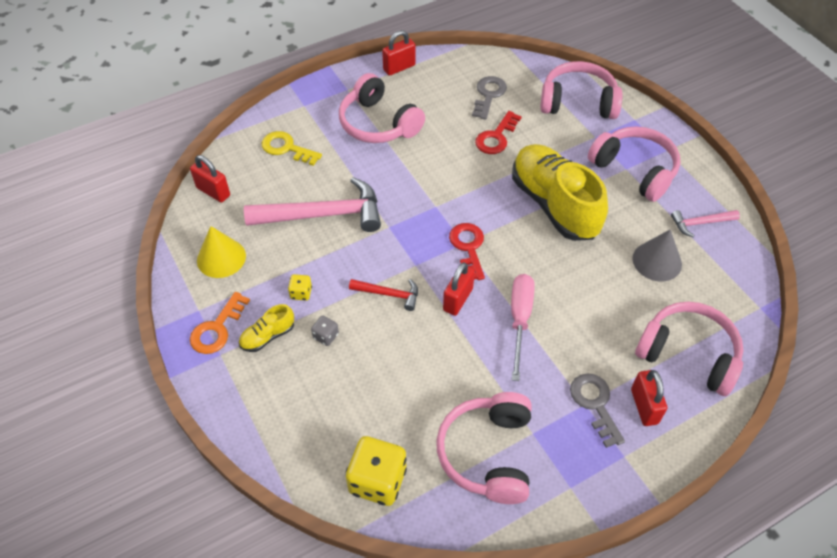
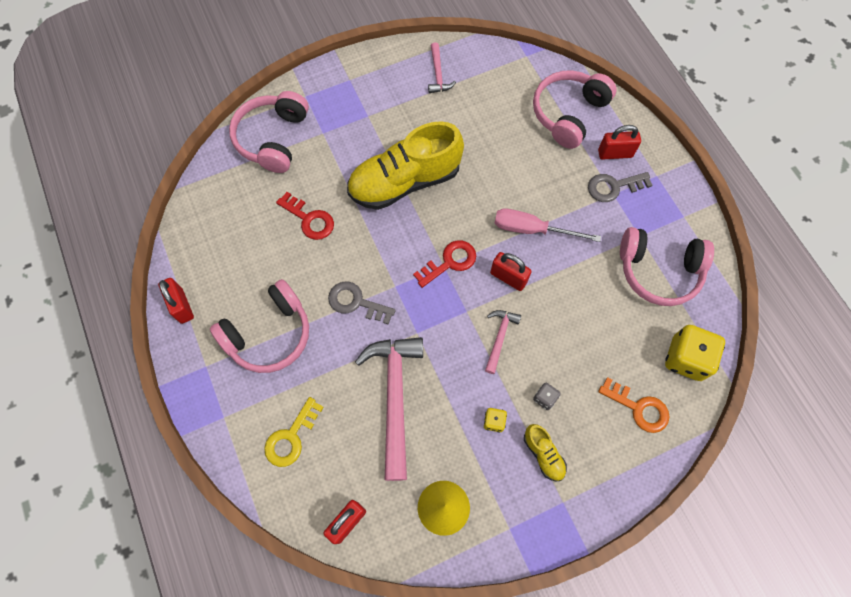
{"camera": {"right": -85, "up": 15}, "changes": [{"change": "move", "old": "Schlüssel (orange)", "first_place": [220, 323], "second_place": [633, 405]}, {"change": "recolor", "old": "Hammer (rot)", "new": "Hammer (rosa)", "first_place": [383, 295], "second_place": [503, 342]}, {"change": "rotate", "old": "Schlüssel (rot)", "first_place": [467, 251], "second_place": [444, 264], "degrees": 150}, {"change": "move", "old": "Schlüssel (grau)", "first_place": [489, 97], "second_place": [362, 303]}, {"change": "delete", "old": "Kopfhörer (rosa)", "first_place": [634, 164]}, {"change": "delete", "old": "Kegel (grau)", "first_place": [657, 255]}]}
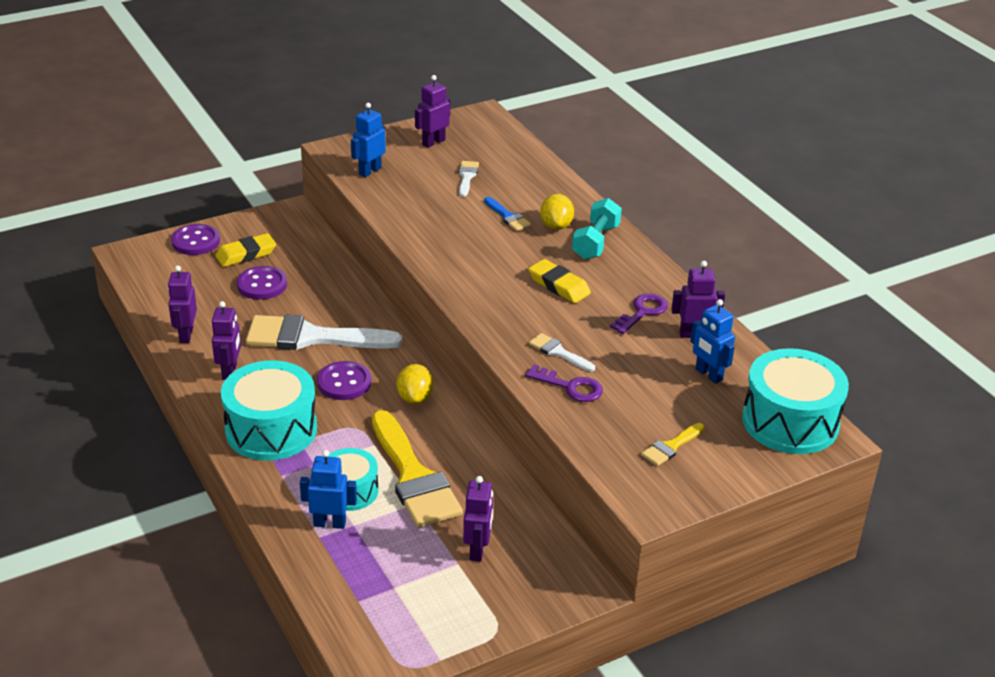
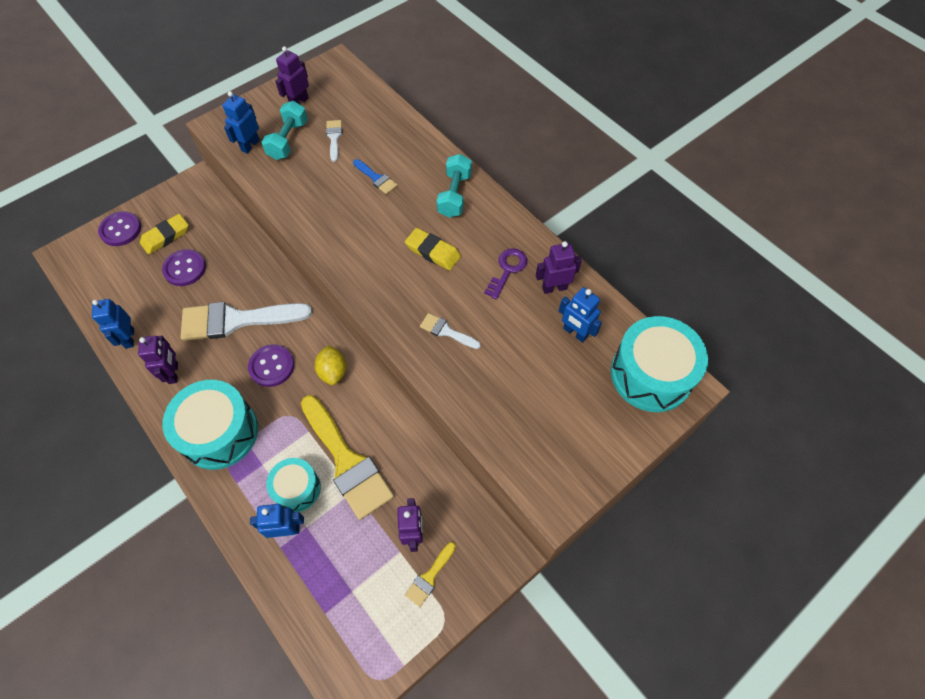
{"camera": {"right": -10, "up": 25}, "changes": [{"change": "recolor", "old": "Roboter (lila)", "new": "Roboter (blau)", "first_place": [182, 304], "second_place": [113, 324]}, {"change": "delete", "old": "Schlüssel (lila)", "first_place": [564, 383]}, {"change": "delete", "old": "Zitrone (gelb)", "first_place": [557, 212]}, {"change": "move", "old": "Pinsel (gelb)", "first_place": [672, 444], "second_place": [430, 574]}, {"change": "insert", "new": "Hantel (türkis)", "second_place": [285, 130]}]}
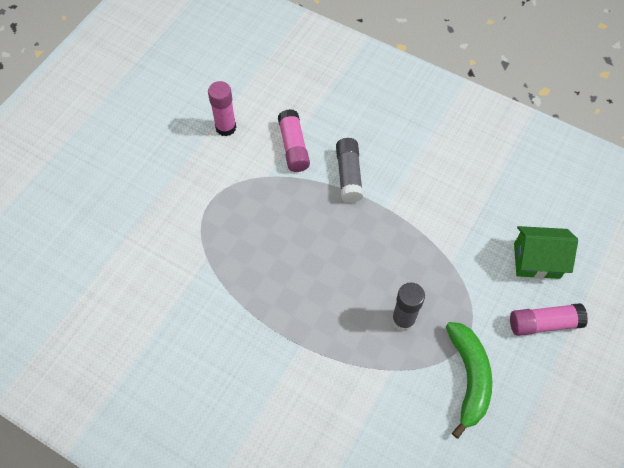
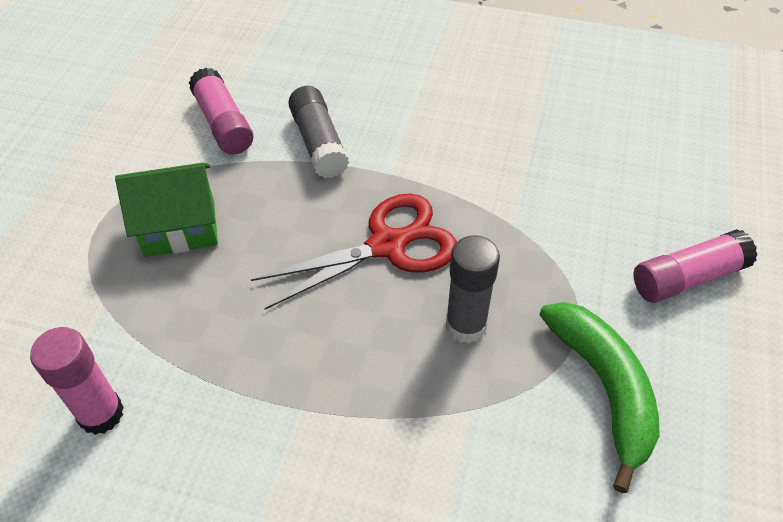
{"camera": {"right": -15, "up": -10}, "changes": [{"change": "move", "old": "Klebestift (rosa)", "first_place": [222, 108], "second_place": [77, 381]}, {"change": "move", "old": "Haus (grün)", "first_place": [546, 252], "second_place": [166, 210]}, {"change": "insert", "new": "Schere (rot)", "second_place": [354, 251]}]}
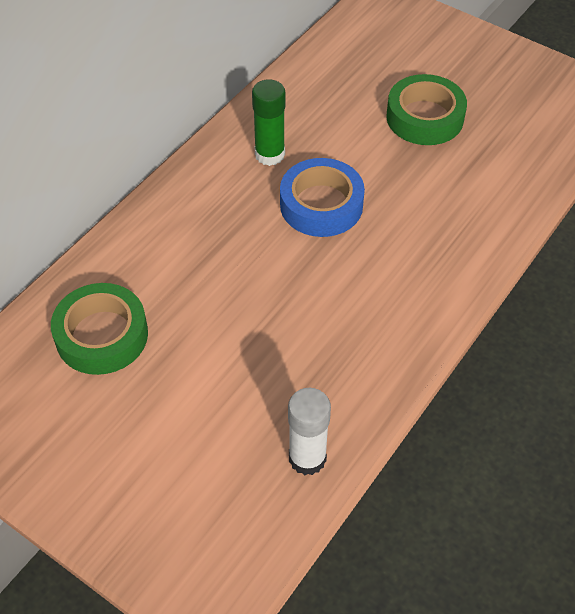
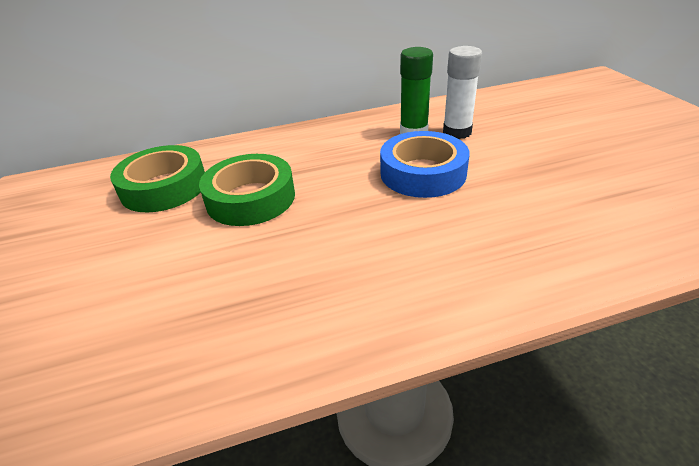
{"camera": {"right": 40, "up": -15}, "changes": [{"change": "move", "old": "Klebestift (weiß)", "first_place": [309, 431], "second_place": [462, 92]}, {"change": "move", "old": "Klebeband (grün)", "first_place": [426, 109], "second_place": [247, 190]}]}
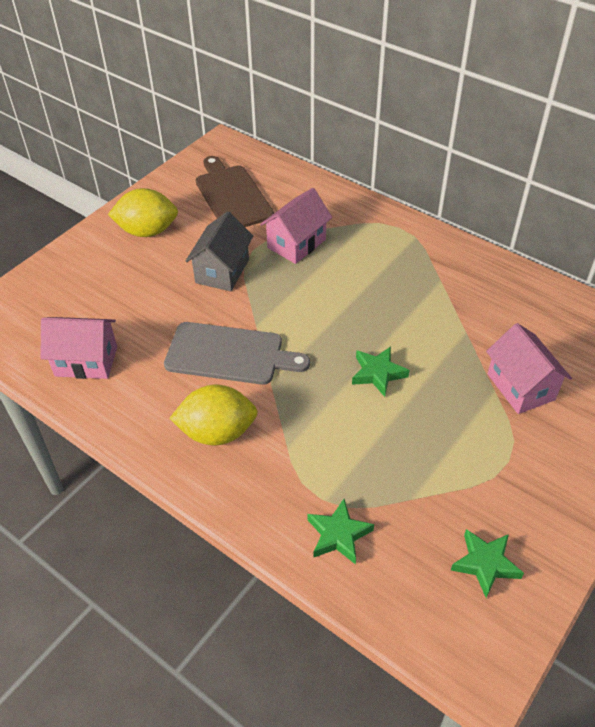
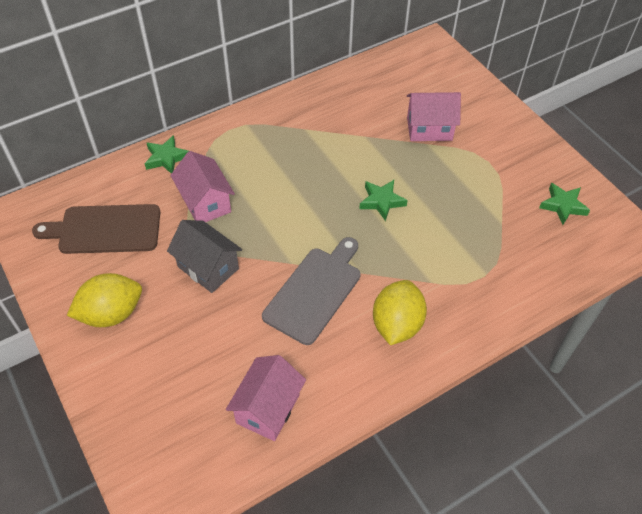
{"camera": {"right": -70, "up": 5}, "changes": [{"change": "rotate", "old": "Zitrone (gelb)", "first_place": [143, 212], "second_place": [104, 300], "degrees": 45}, {"change": "move", "old": "Stern (grün)", "first_place": [341, 532], "second_place": [166, 154]}]}
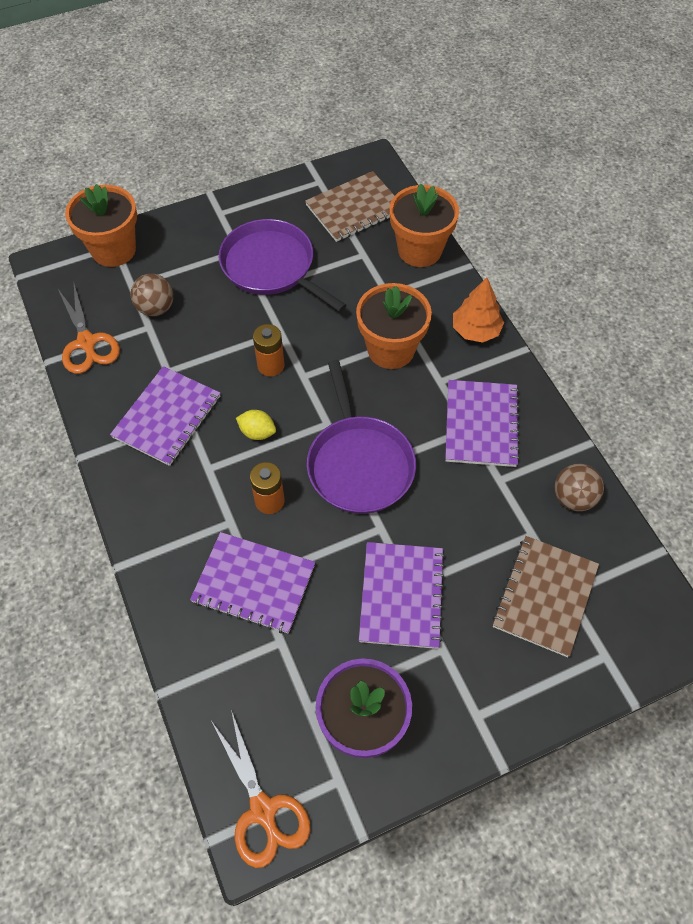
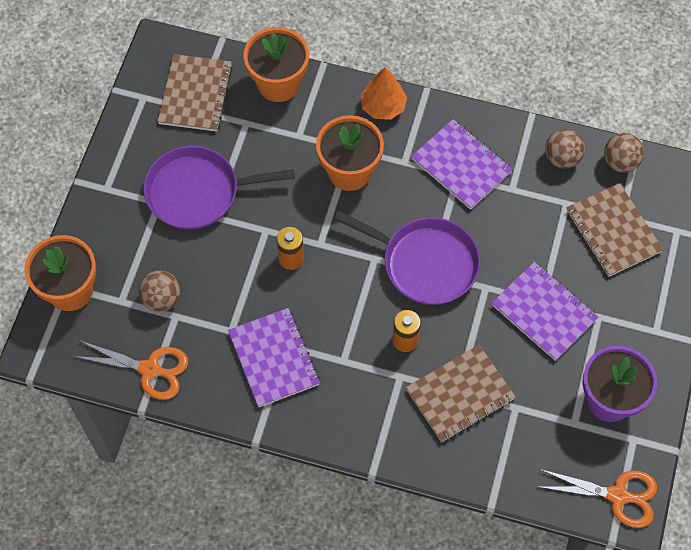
{"camera": {"right": -50, "up": 5}, "changes": [{"change": "recolor", "old": "Notizbuch (lila)", "new": "Notizbuch (braun)", "first_place": [252, 583], "second_place": [461, 393]}, {"change": "delete", "old": "Zitrone (gelb)", "first_place": [256, 425]}, {"change": "insert", "new": "Ball (braun)", "second_place": [624, 153]}]}
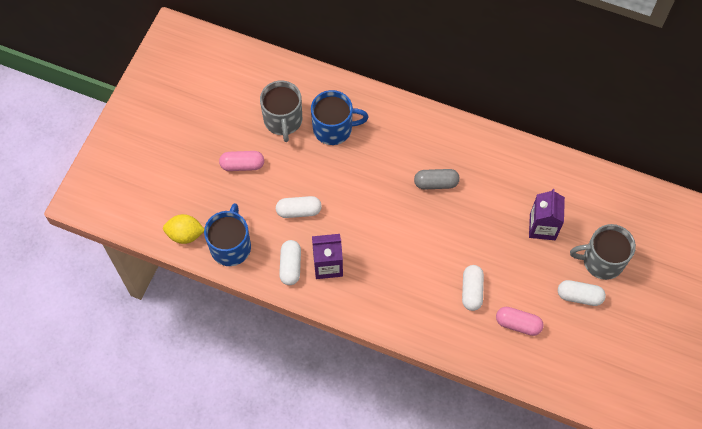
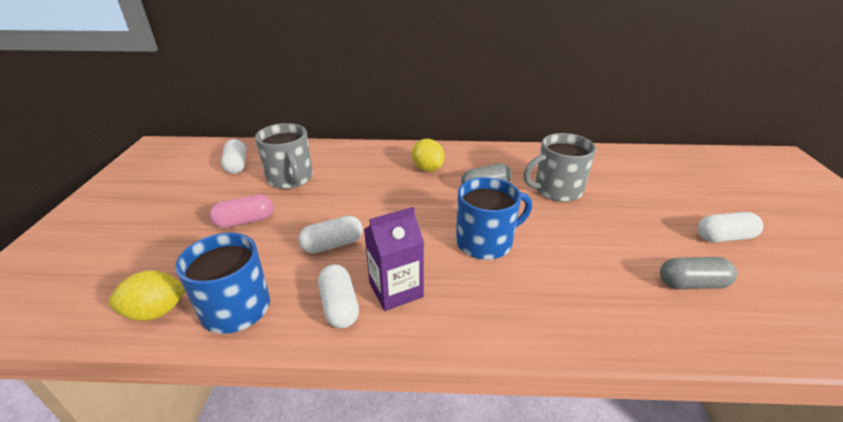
{"camera": {"right": -20, "up": -30}, "changes": [{"change": "move", "old": "Tasse (blau)", "first_place": [340, 117], "second_place": [494, 218]}, {"change": "move", "old": "Kapsel (weiß)", "first_place": [473, 288], "second_place": [233, 156]}, {"change": "recolor", "old": "Kapsel (rosa)", "new": "Kapsel (grau)", "first_place": [520, 321], "second_place": [698, 273]}, {"change": "delete", "old": "Getränkekarton (lila)", "first_place": [547, 214]}, {"change": "move", "old": "Tasse (grau)", "first_place": [603, 252], "second_place": [559, 167]}, {"change": "insert", "new": "Zitrone (gelb)", "second_place": [428, 155]}]}
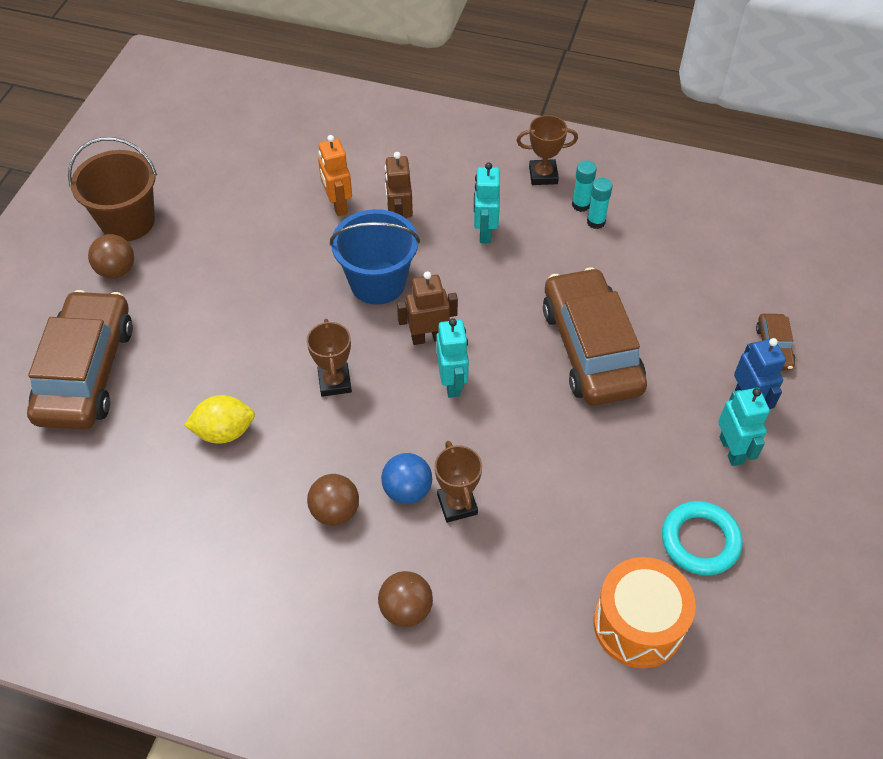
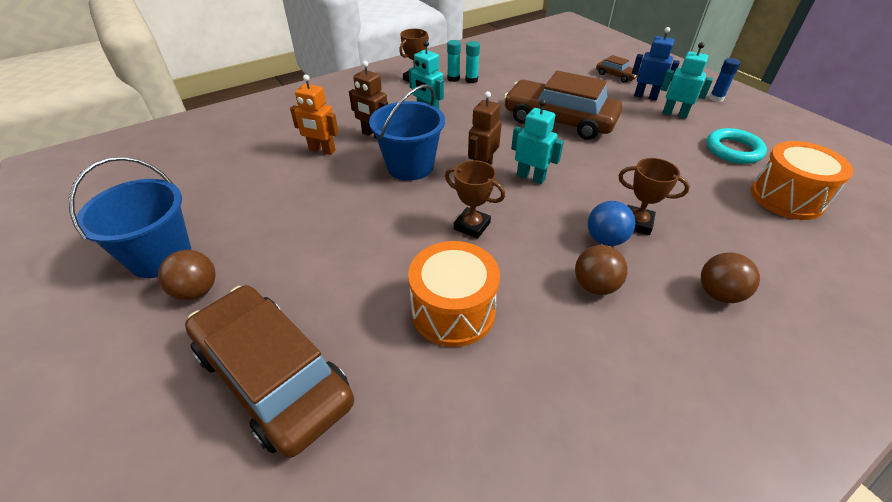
{"camera": {"right": -50, "up": -10}, "changes": [{"change": "recolor", "old": "Eimer (braun)", "new": "Eimer (blau)", "first_place": [112, 189], "second_place": [130, 217]}, {"change": "replace", "old": "Zitrone (gelb)", "new": "Trommel (orange)", "first_place": [219, 419], "second_place": [454, 294]}, {"change": "insert", "new": "Klebestift (blau)", "second_place": [725, 80]}]}
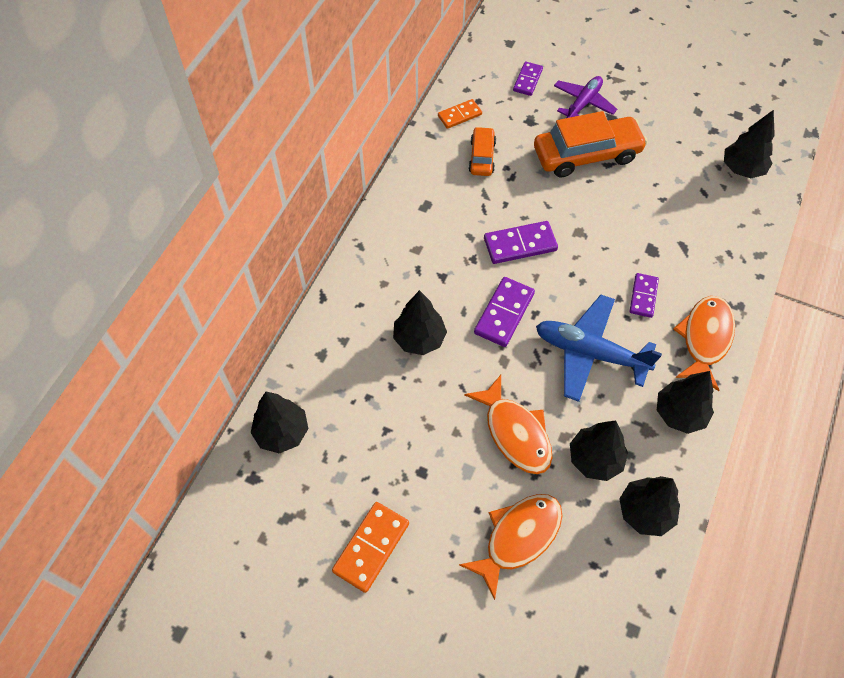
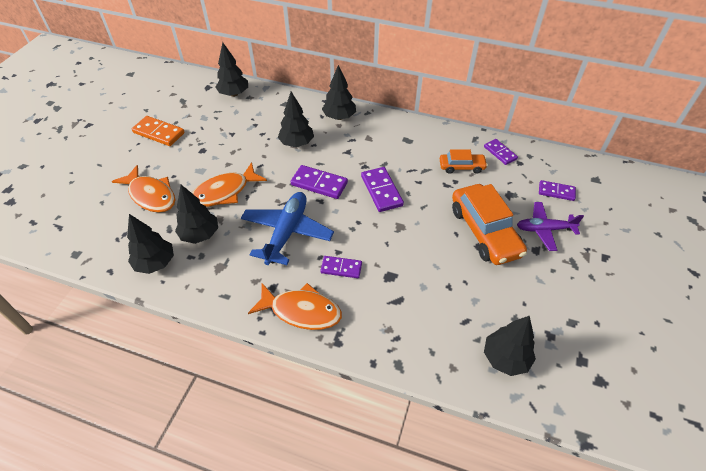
{"camera": {"right": 85, "up": -10}, "changes": [{"change": "recolor", "old": "Dominostein (orange)", "new": "Dominostein (lila)", "first_place": [460, 114], "second_place": [501, 152]}, {"change": "rotate", "old": "Flugzeug (lila)", "first_place": [585, 97], "second_place": [550, 226], "degrees": 150}, {"change": "move", "old": "Baum (schwarz)", "first_place": [685, 402], "second_place": [339, 92]}]}
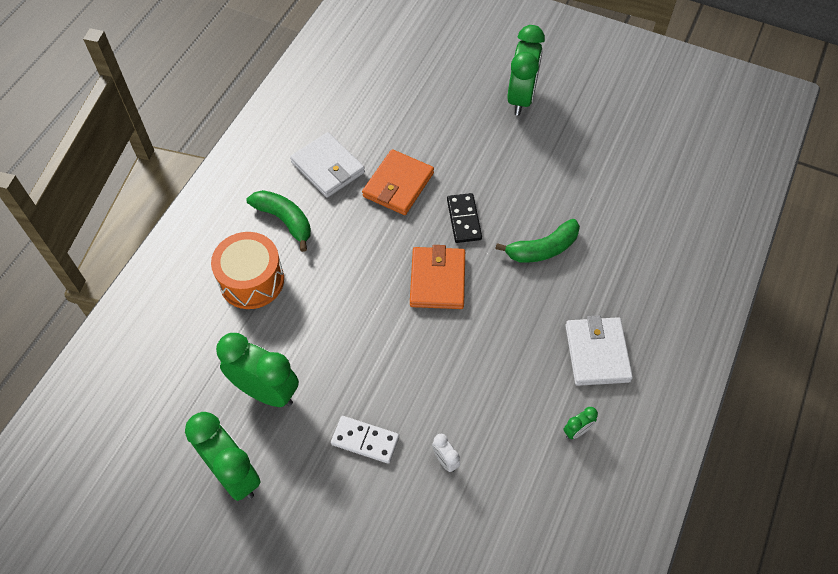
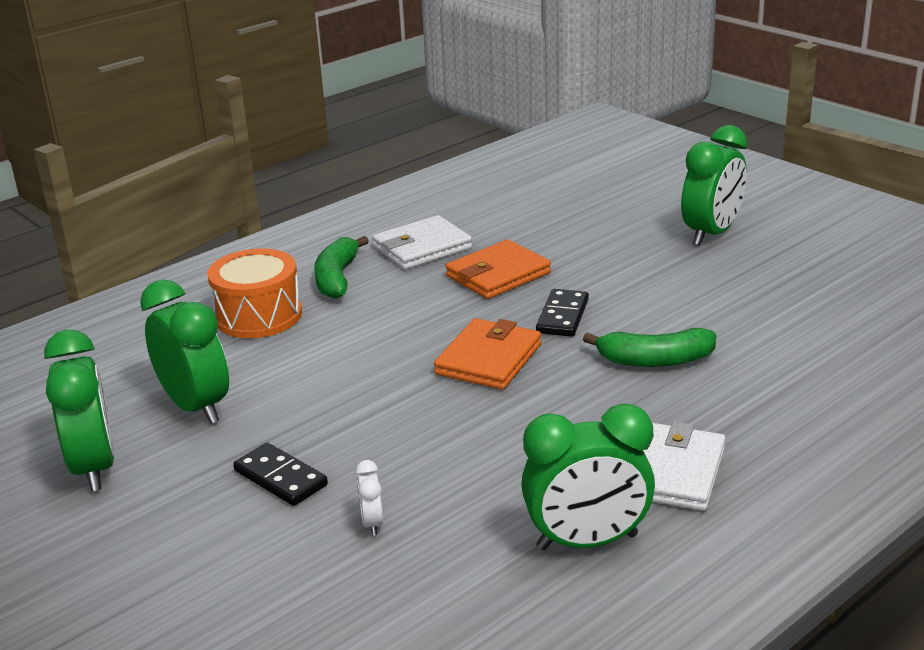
{"camera": {"right": 25, "up": -30}, "changes": [{"change": "rotate", "old": "Banane (grün)", "first_place": [279, 221], "second_place": [341, 267], "degrees": -150}, {"change": "rotate", "old": "Geldbörse (weiß)", "first_place": [327, 165], "second_place": [422, 242], "degrees": 75}, {"change": "recolor", "old": "Dominostein (weiß)", "new": "Dominostein (schwarz)", "first_place": [365, 440], "second_place": [280, 474]}, {"change": "resize", "old": "Wecker (grün)", "first_place": [580, 423], "second_place": [588, 477], "factor": 2.31}]}
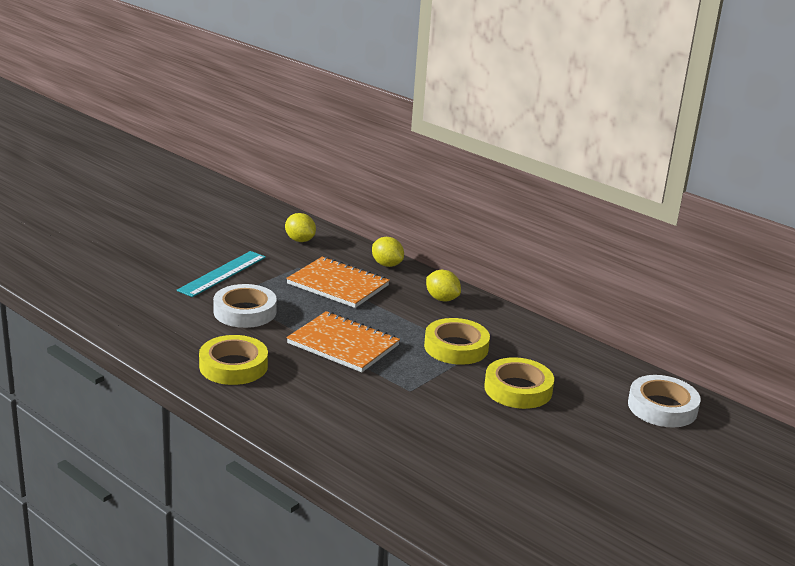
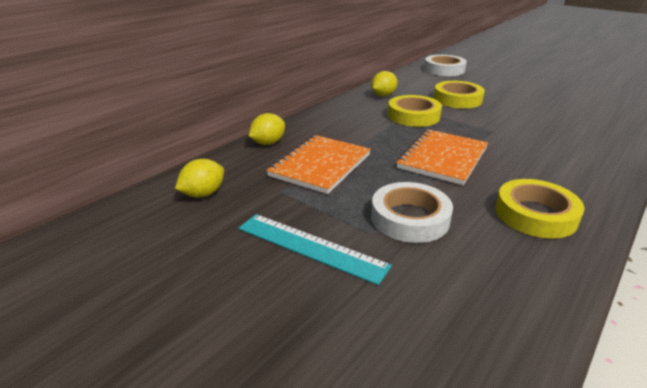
{"camera": {"right": -90, "up": 5}, "changes": [{"change": "move", "old": "Zitrone (gelb)", "first_place": [443, 285], "second_place": [384, 83]}]}
